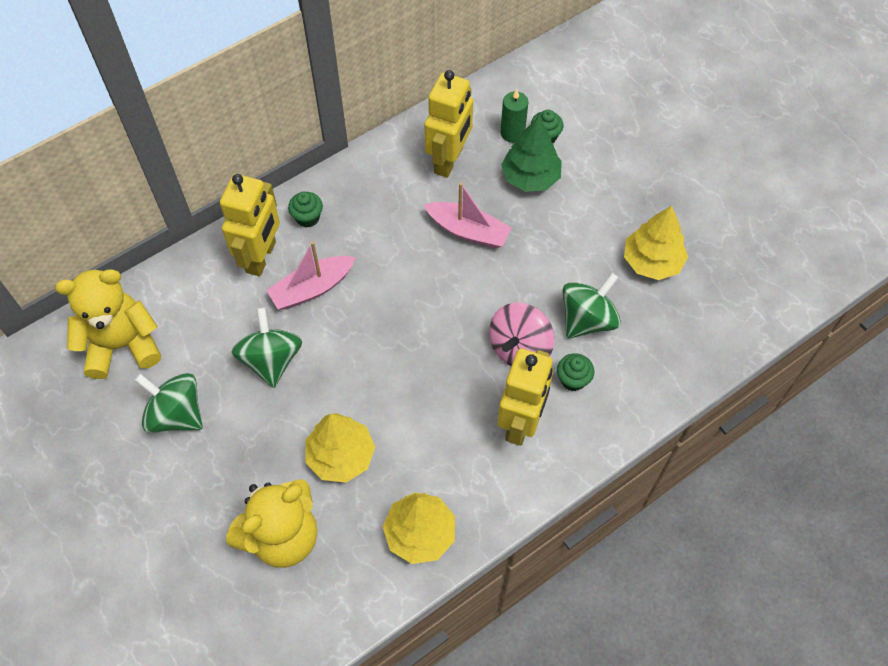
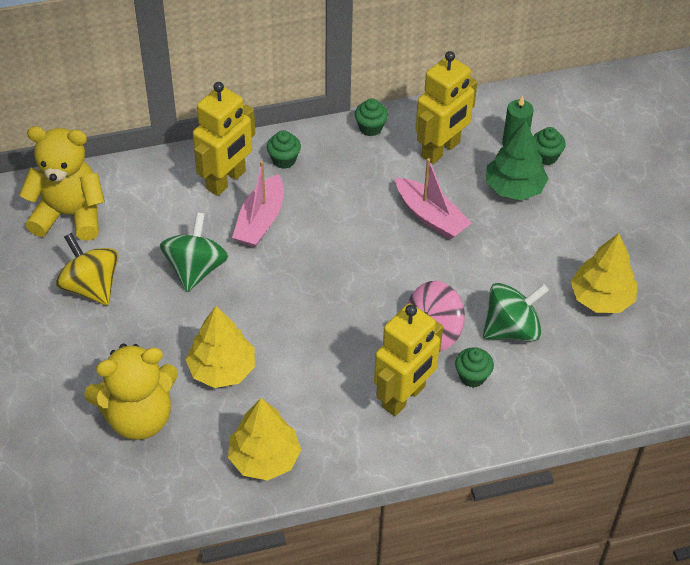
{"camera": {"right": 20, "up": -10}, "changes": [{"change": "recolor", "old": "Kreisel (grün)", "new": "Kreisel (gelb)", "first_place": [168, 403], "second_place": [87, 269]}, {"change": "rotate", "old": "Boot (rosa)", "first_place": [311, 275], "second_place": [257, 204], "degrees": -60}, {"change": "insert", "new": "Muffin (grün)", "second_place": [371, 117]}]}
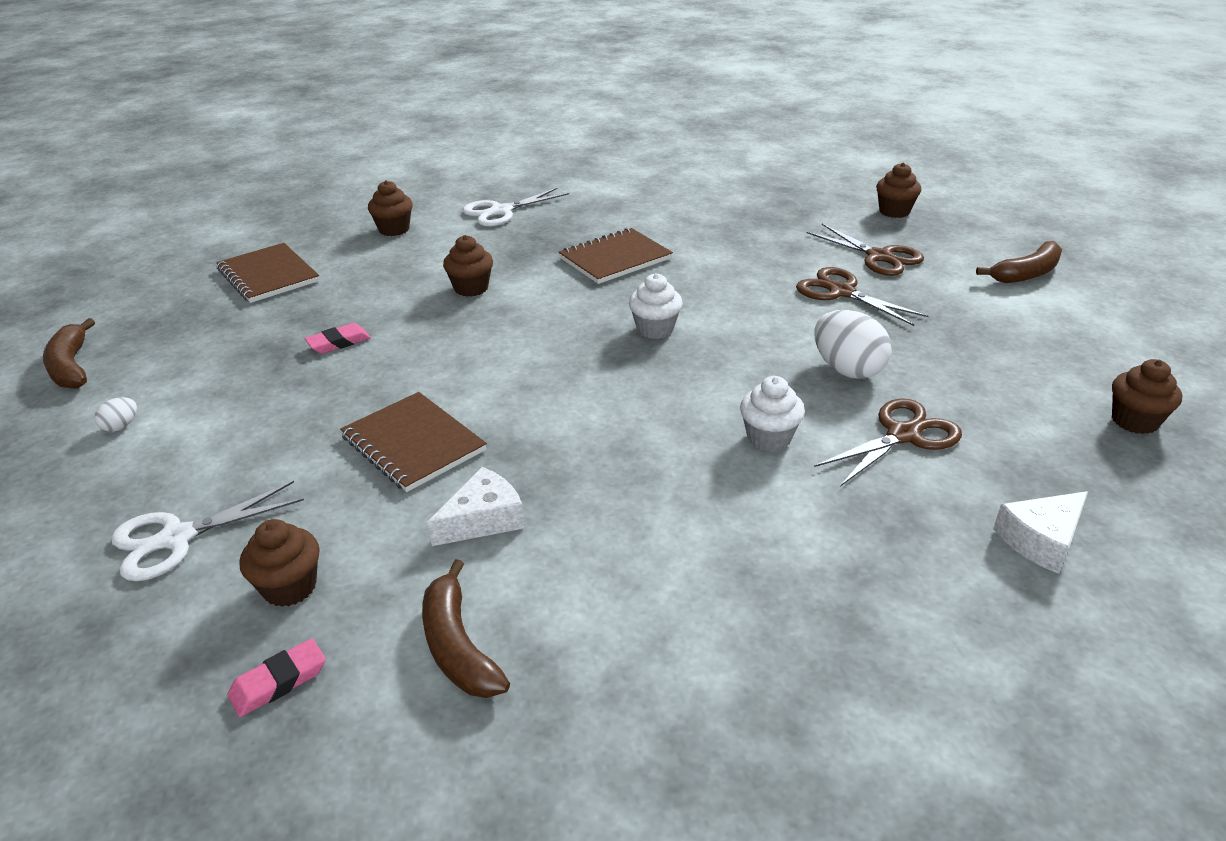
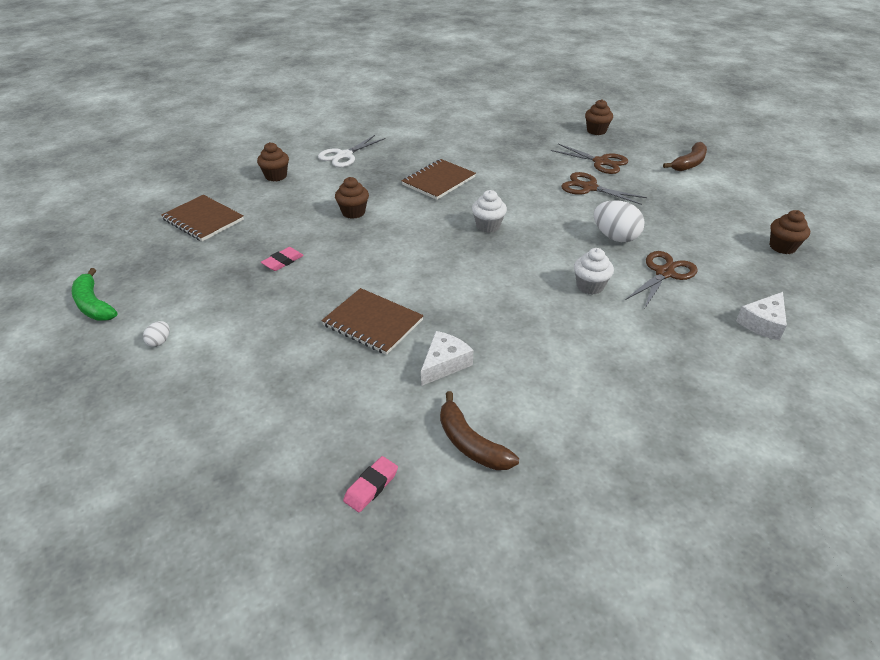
{"camera": {"right": -15, "up": 5}, "changes": [{"change": "recolor", "old": "Banane (braun)", "new": "Banane (grün)", "first_place": [69, 353], "second_place": [95, 294]}, {"change": "delete", "old": "Schere (weiß)", "first_place": [207, 531]}, {"change": "delete", "old": "Muffin (braun)", "first_place": [280, 563]}]}
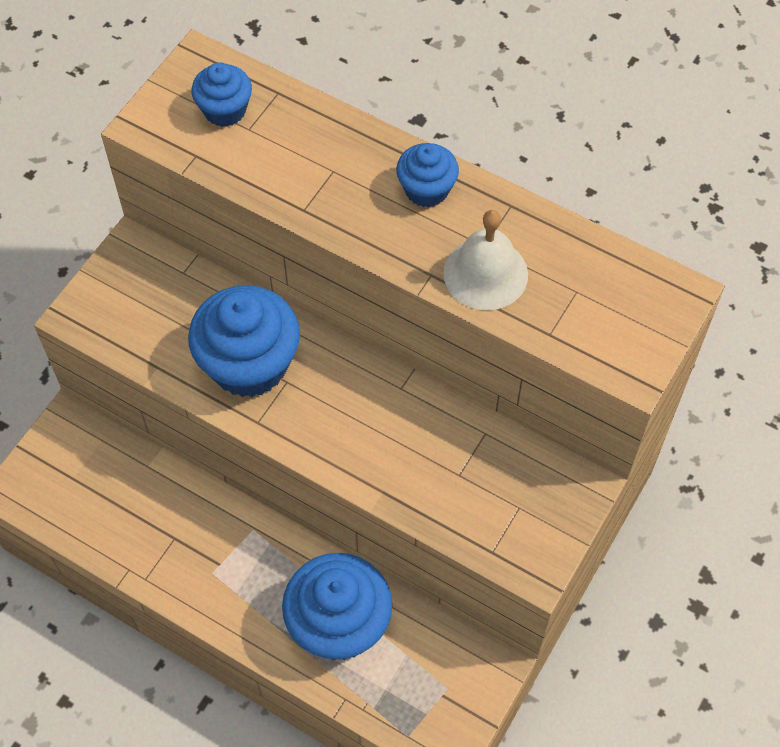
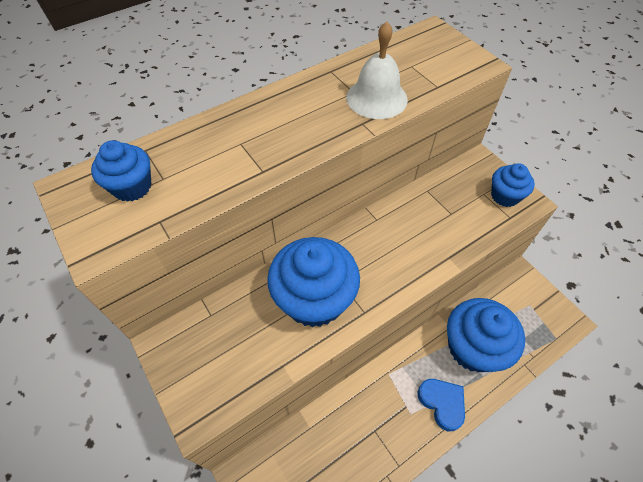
{"camera": {"right": -65, "up": -5}, "changes": [{"change": "move", "old": "Muffin (blau)", "first_place": [427, 175], "second_place": [513, 185]}, {"change": "insert", "new": "Herz (blau)", "second_place": [441, 405]}]}
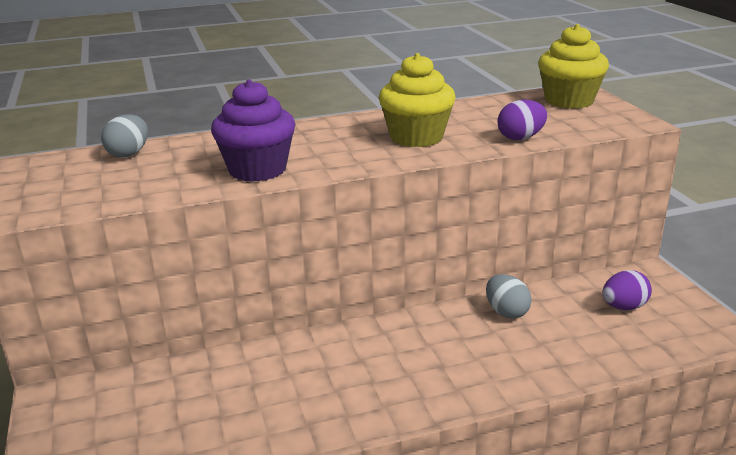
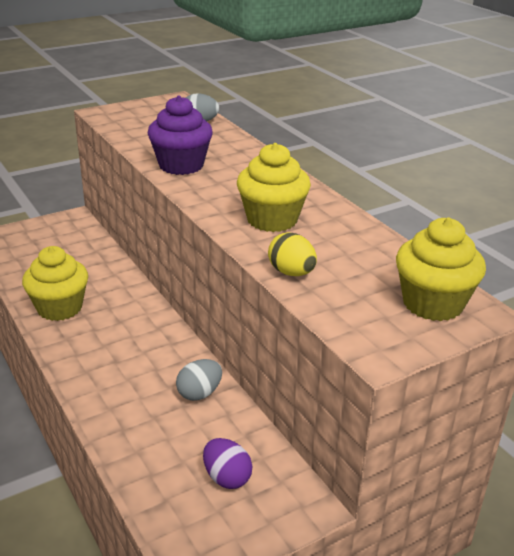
{"camera": {"right": 75, "up": 5}, "changes": [{"change": "recolor", "old": "Ei (lila)", "new": "Ei (gelb)", "first_place": [522, 119], "second_place": [292, 254]}, {"change": "insert", "new": "Muffin (gelb)", "second_place": [55, 283]}]}
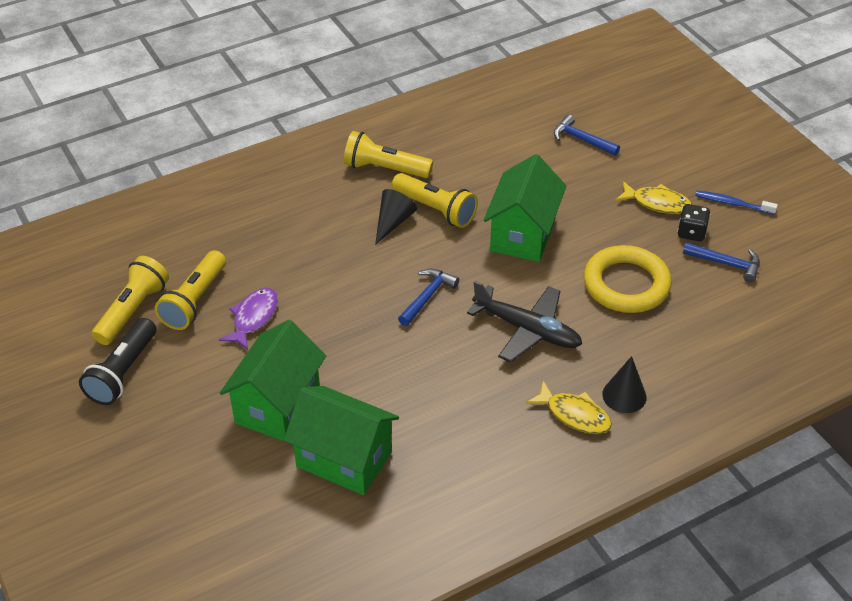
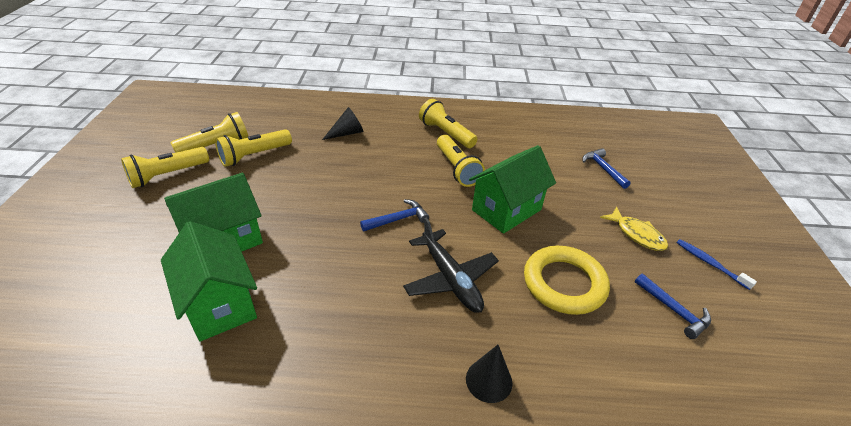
{"camera": {"right": 30, "up": -5}, "changes": [{"change": "recolor", "old": "Taschenlampe (schwarz)", "new": "Taschenlampe (gelb)", "first_place": [117, 361], "second_place": [165, 167]}, {"change": "delete", "old": "Fisch (lila)", "first_place": [248, 319]}, {"change": "move", "old": "Kegel (schwarz)", "first_place": [396, 217], "second_place": [342, 123]}, {"change": "delete", "old": "Fisch (gelb)", "first_place": [569, 407]}, {"change": "delete", "old": "Spielwürfel (schwarz)", "first_place": [693, 222]}]}
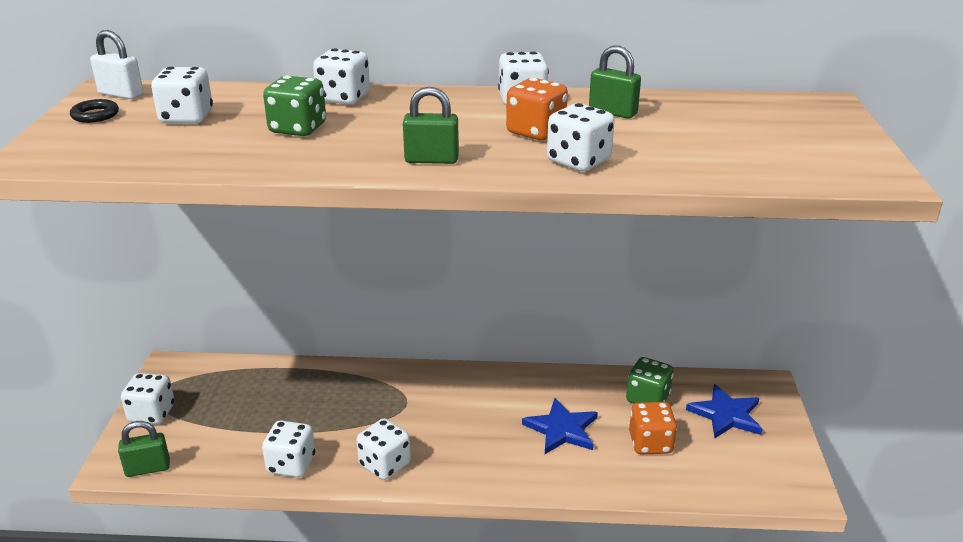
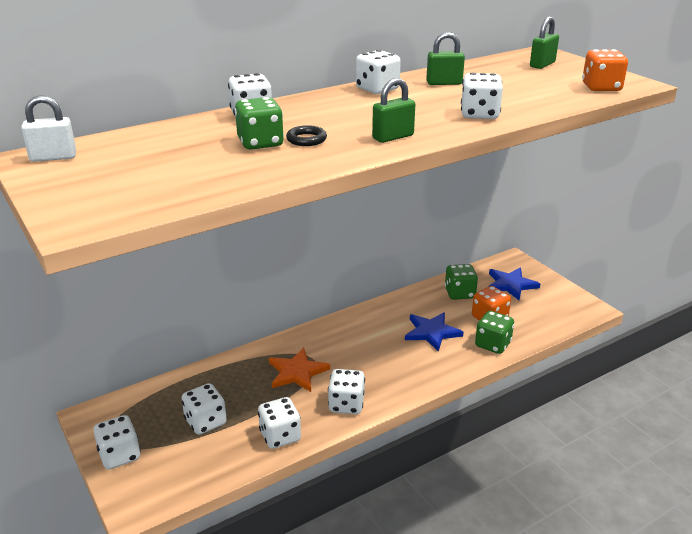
{"camera": {"right": -35, "up": 0}, "changes": [{"change": "move", "old": "Ring (schwarz)", "first_place": [94, 111], "second_place": [306, 135]}, {"change": "move", "old": "Vorhängeschloss (grün)", "first_place": [144, 449], "second_place": [544, 43]}, {"change": "move", "old": "Spielwürfel (weiß)", "first_place": [182, 95], "second_place": [204, 409]}, {"change": "move", "old": "Spielwürfel (orange)", "first_place": [537, 109], "second_place": [605, 70]}, {"change": "insert", "new": "Stern (orange)", "second_place": [299, 370]}, {"change": "insert", "new": "Spielwürfel (grün)", "second_place": [494, 332]}]}
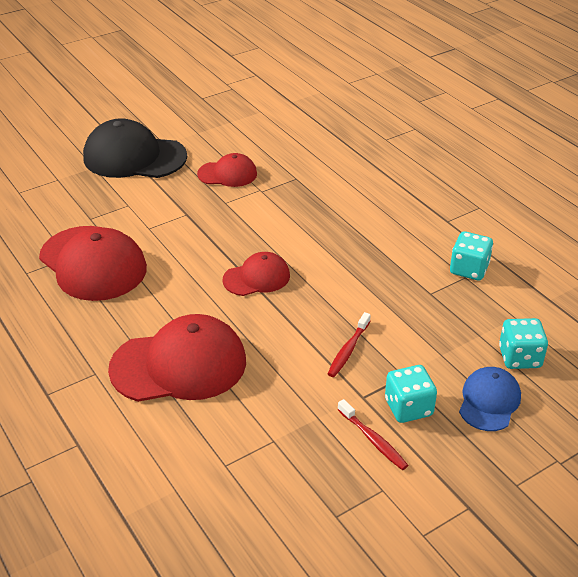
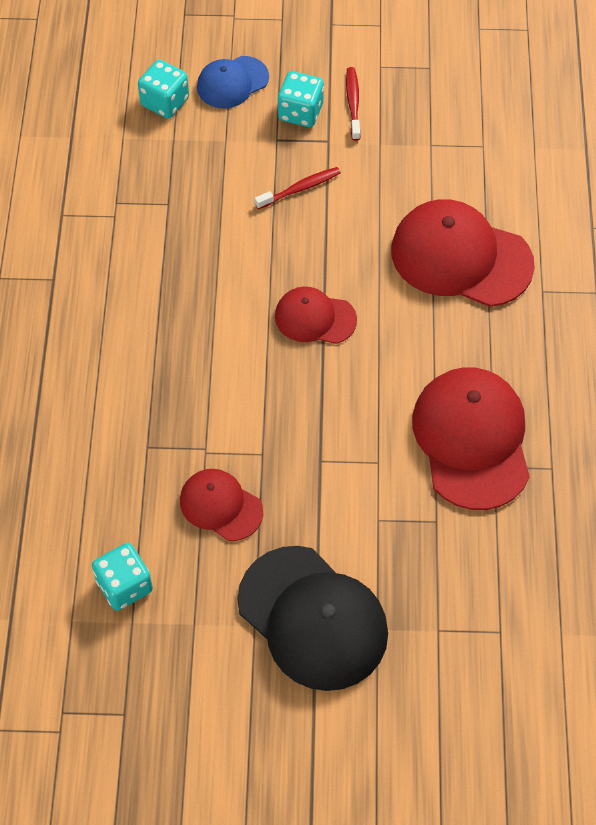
{"camera": {"right": -145, "up": 20}, "changes": [{"change": "move", "old": "Spielwürfel (türkis)", "first_place": [471, 256], "second_place": [122, 577]}]}
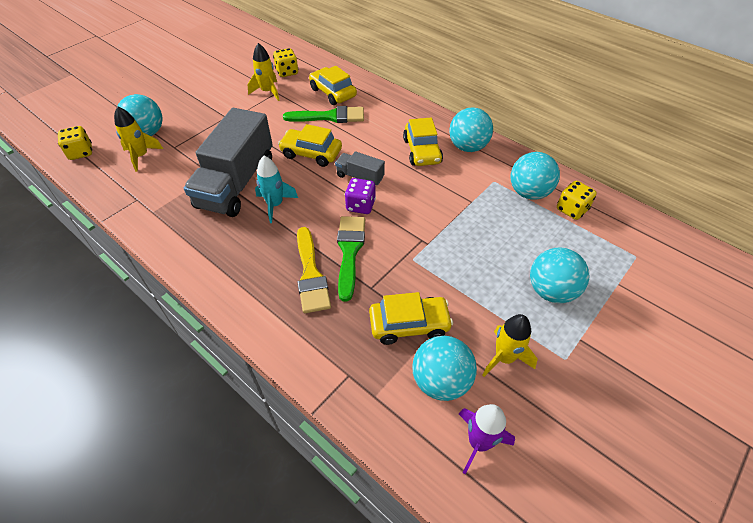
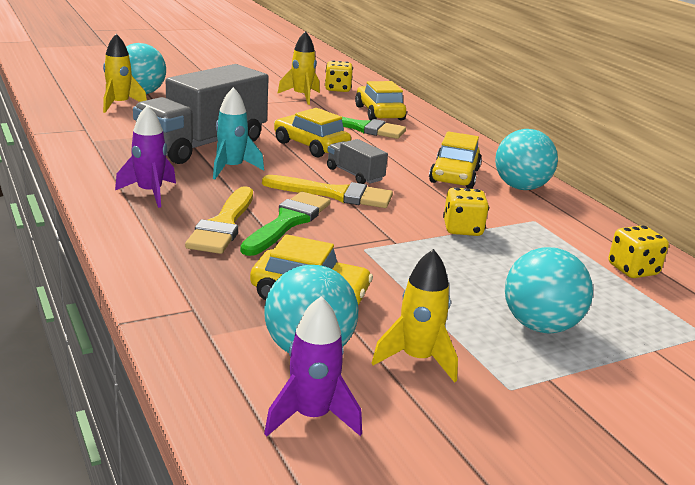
{"camera": {"right": 20, "up": -25}, "changes": [{"change": "move", "old": "Spielwürfel (gelb)", "first_place": [75, 143], "second_place": [466, 212]}, {"change": "replace", "old": "Spielwürfel (lila)", "new": "Pinsel (gelb)", "first_place": [360, 196], "second_place": [327, 191]}, {"change": "delete", "old": "Ball (türkis)", "first_place": [535, 176]}, {"change": "insert", "new": "Rakete (lila)", "second_place": [145, 156]}]}
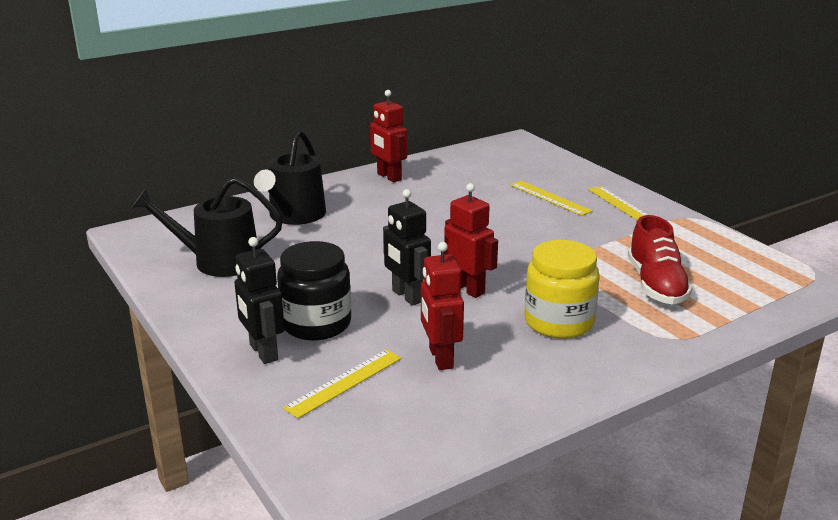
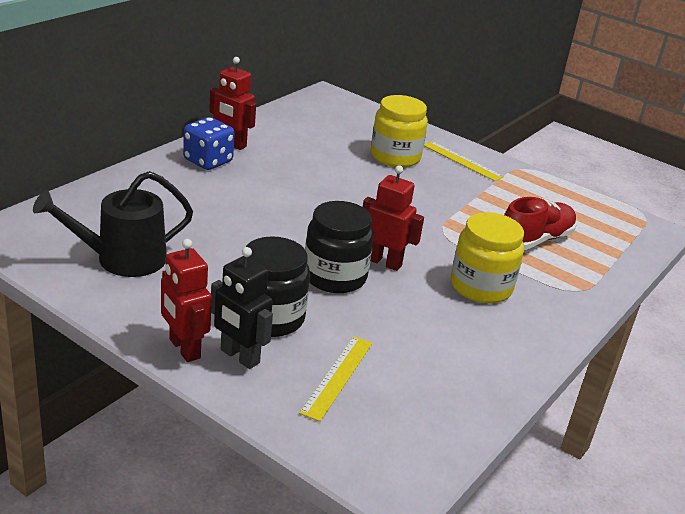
{"camera": {"right": -25, "up": 5}, "changes": [{"change": "delete", "old": "Gießkanne (schwarz)", "first_place": [290, 177]}, {"change": "replace", "old": "Roboter (schwarz)", "new": "Einmachglas (schwarz)", "first_place": [407, 247], "second_place": [339, 247]}, {"change": "move", "old": "Roboter (rot)", "first_place": [442, 306], "second_place": [186, 300]}, {"change": "replace", "old": "Lineal (gelb)", "new": "Einmachglas (gelb)", "first_place": [551, 198], "second_place": [399, 131]}, {"change": "rotate", "old": "Schuh (rot)", "first_place": [660, 260], "second_place": [540, 223], "degrees": -105}, {"change": "insert", "new": "Spielwürfel (blau)", "second_place": [209, 143]}]}
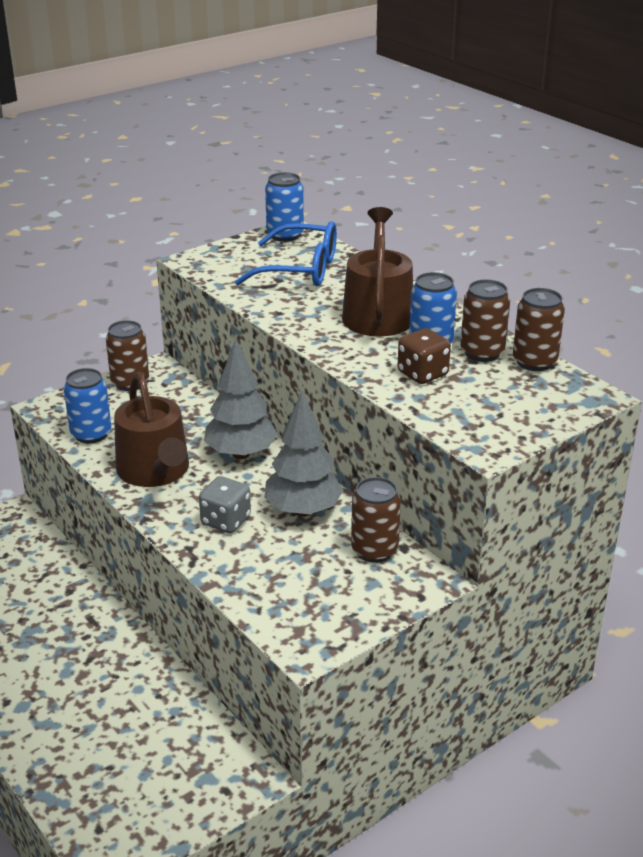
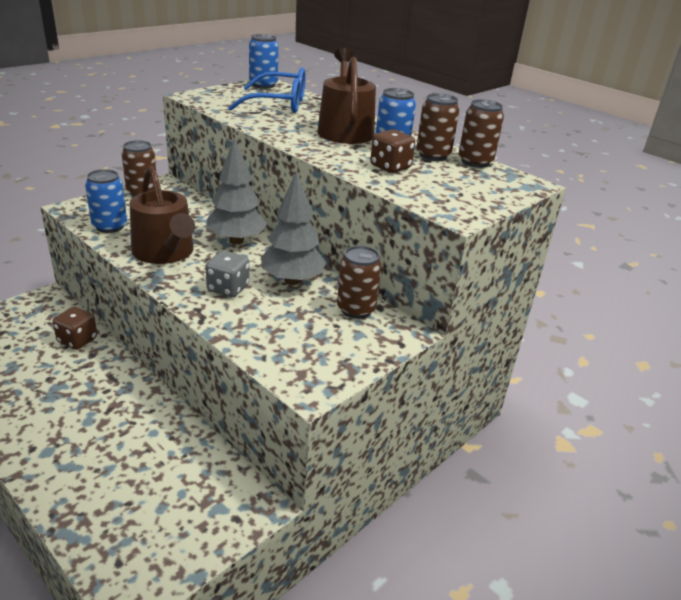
{"camera": {"right": -10, "up": 0}, "changes": [{"change": "insert", "new": "Spielwürfel (braun)", "second_place": [75, 328]}]}
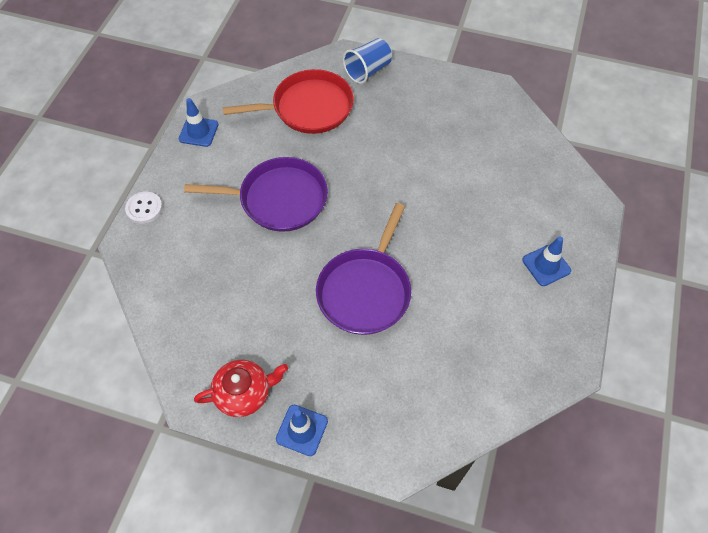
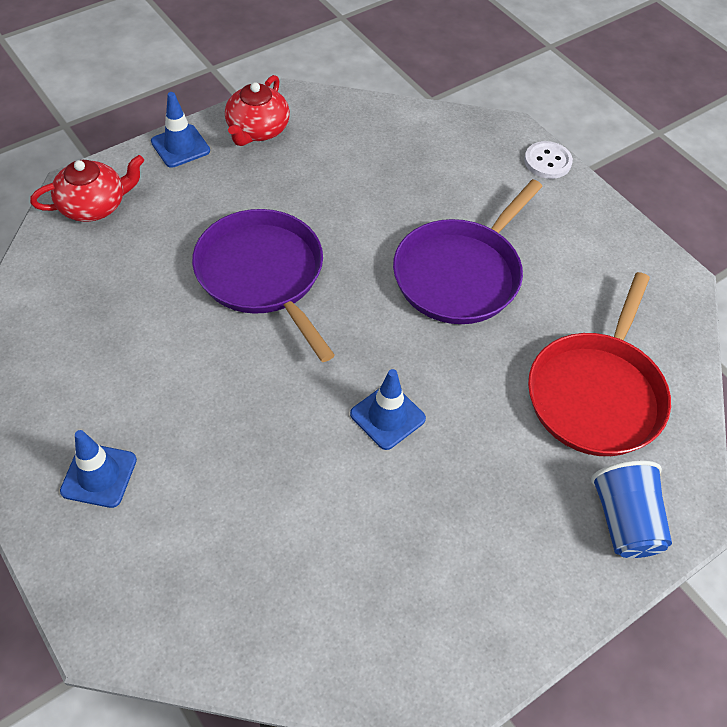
{"camera": {"right": 125, "up": -5}, "changes": [{"change": "move", "old": "Leitkegel (blau)", "first_place": [198, 122], "second_place": [388, 409]}, {"change": "insert", "new": "Teekanne (rot)", "second_place": [87, 188]}]}
